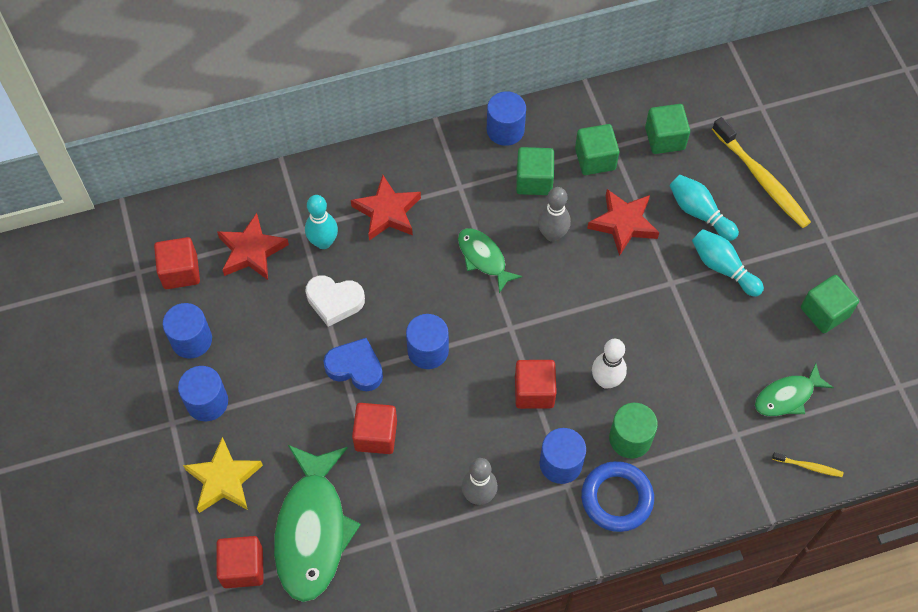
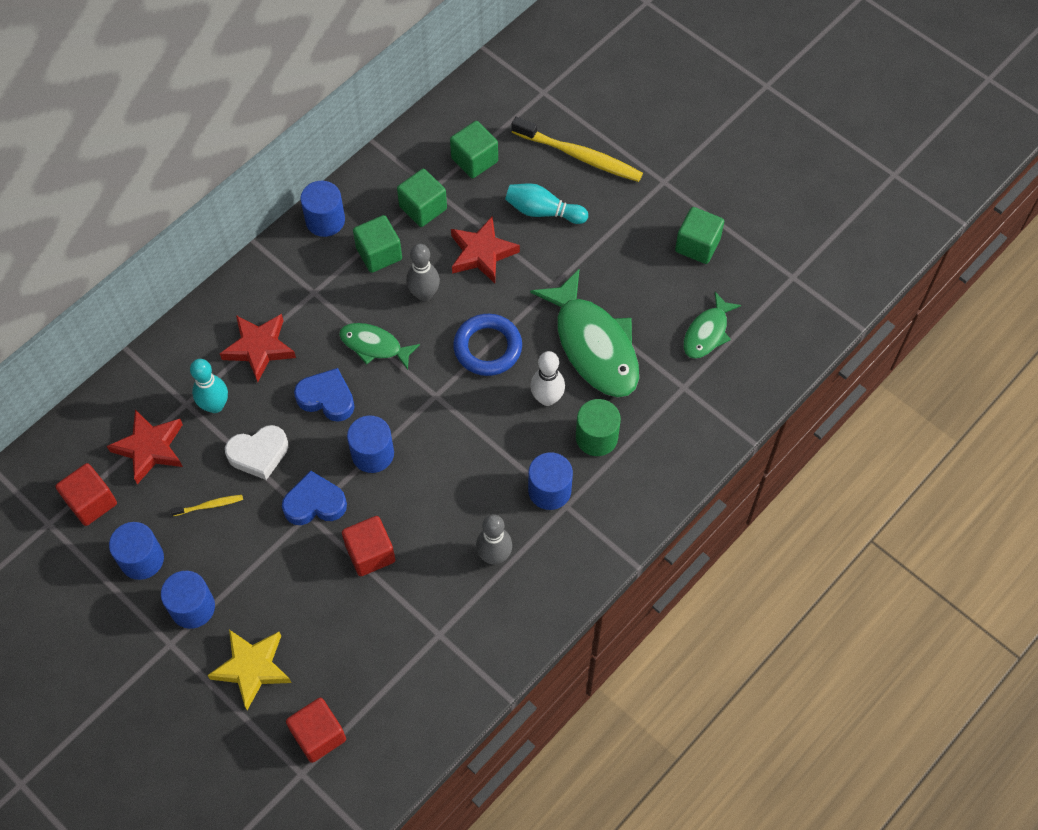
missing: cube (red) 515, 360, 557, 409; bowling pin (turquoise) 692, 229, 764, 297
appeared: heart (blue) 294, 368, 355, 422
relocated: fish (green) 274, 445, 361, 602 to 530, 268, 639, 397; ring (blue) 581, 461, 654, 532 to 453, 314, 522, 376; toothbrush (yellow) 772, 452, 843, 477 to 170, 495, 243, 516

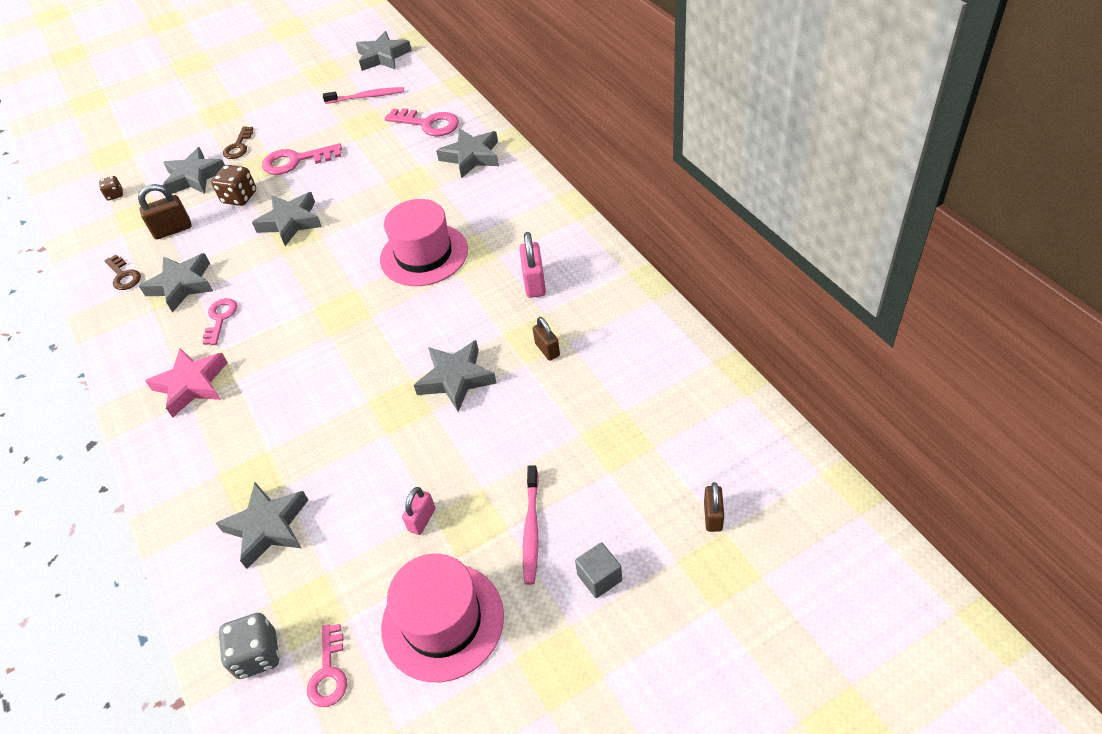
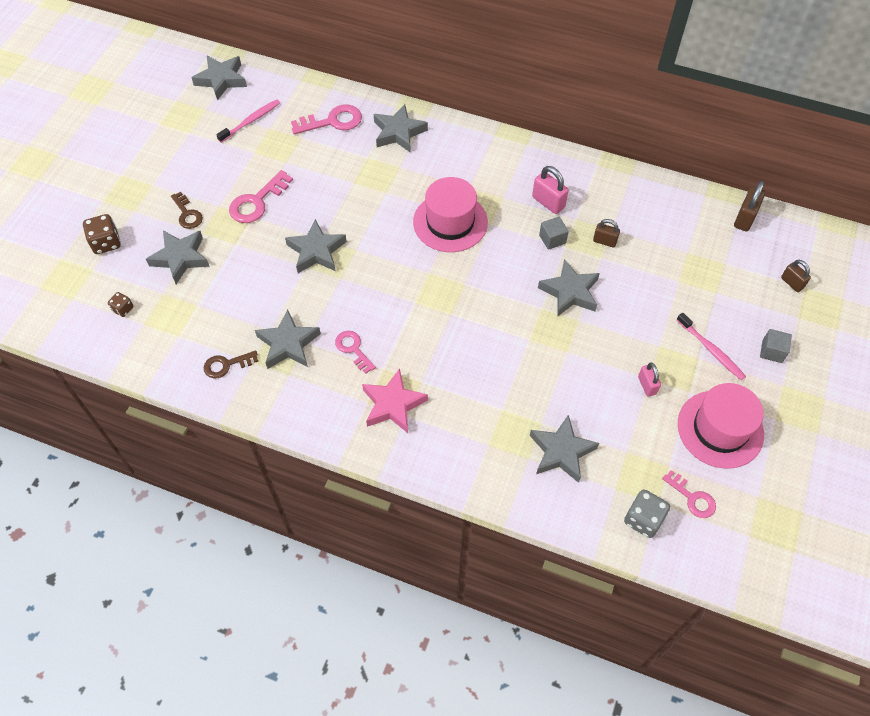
appeared: cube (grey) 539, 217, 569, 250
relocated: padlock (brown) 138, 184, 192, 239 to 734, 181, 765, 232; dice (brown) 211, 165, 256, 206 to 83, 214, 121, 254
spun: key (brown) 104, 255, 141, 290 = 204, 350, 258, 378 150 degrees clockwise

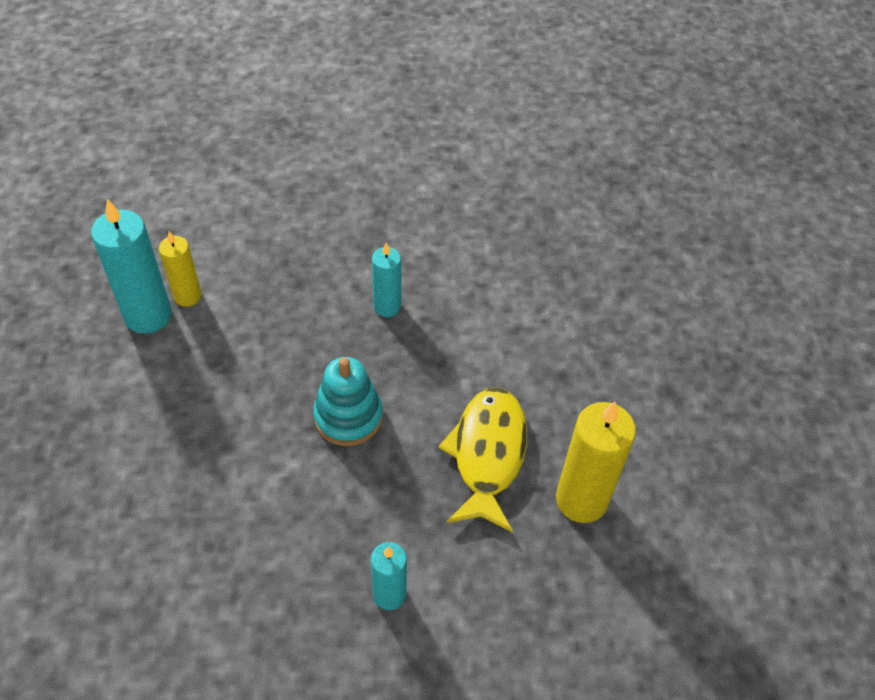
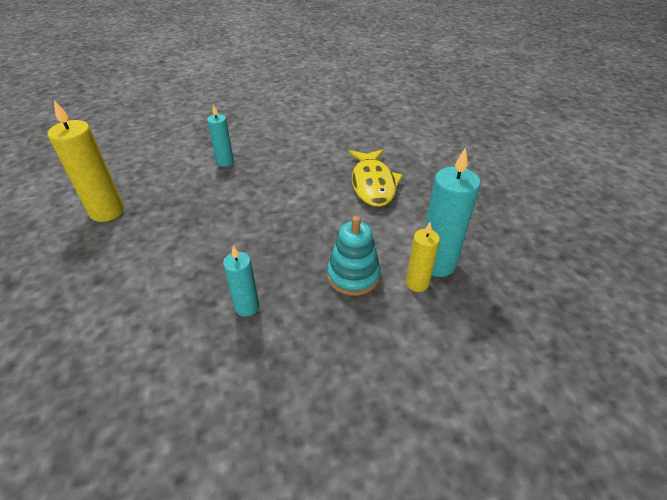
relocated: stacking toy (turquoise) 313, 357, 383, 446 to 327, 216, 381, 296; fish (yellow) 438, 387, 527, 533 to 349, 149, 403, 207

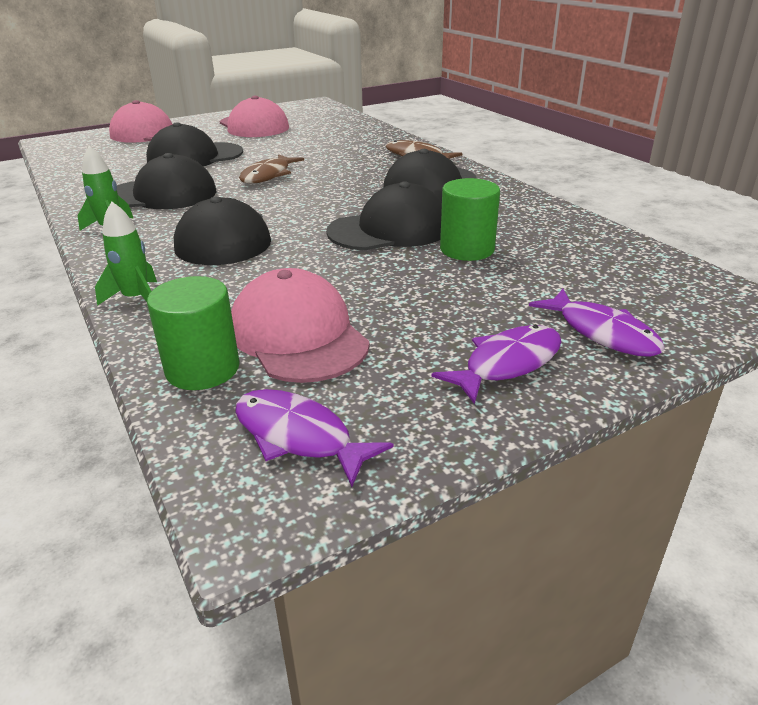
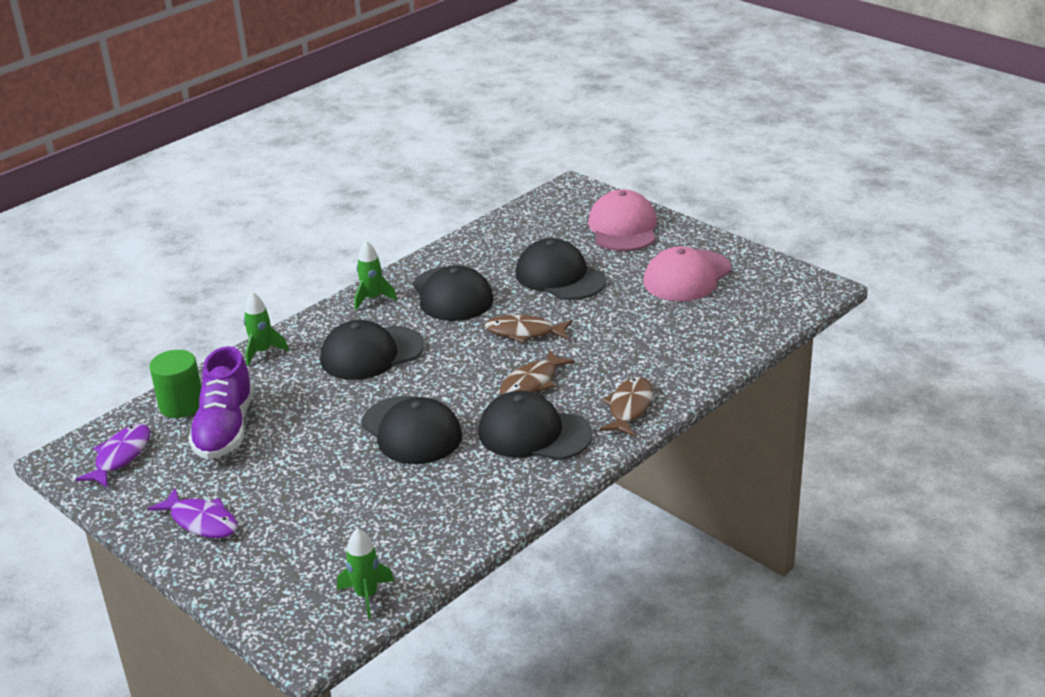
missing: cylinder (green) 440, 178, 500, 261; fish (purple) 529, 289, 665, 357
appeared: rocket (green) 337, 528, 394, 619; fish (brown) 500, 350, 575, 395
exchanged: cap (pink) 231, 268, 370, 383 to shoe (purple) 188, 346, 254, 460

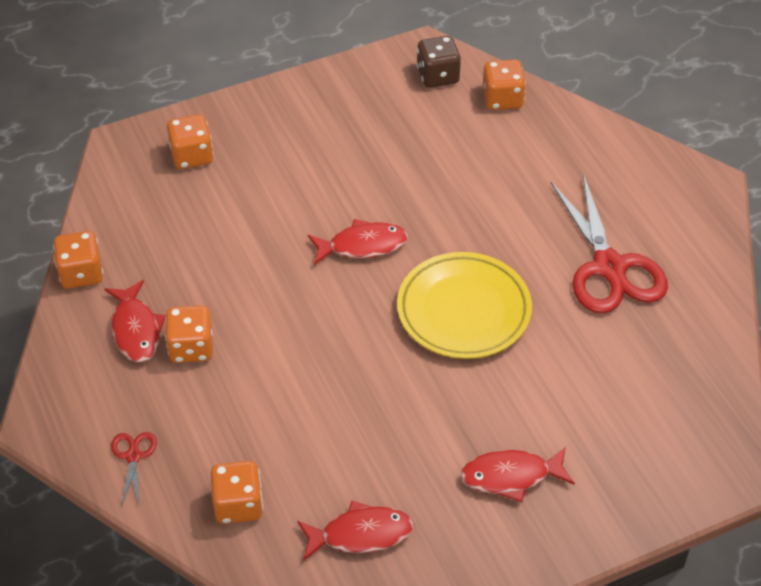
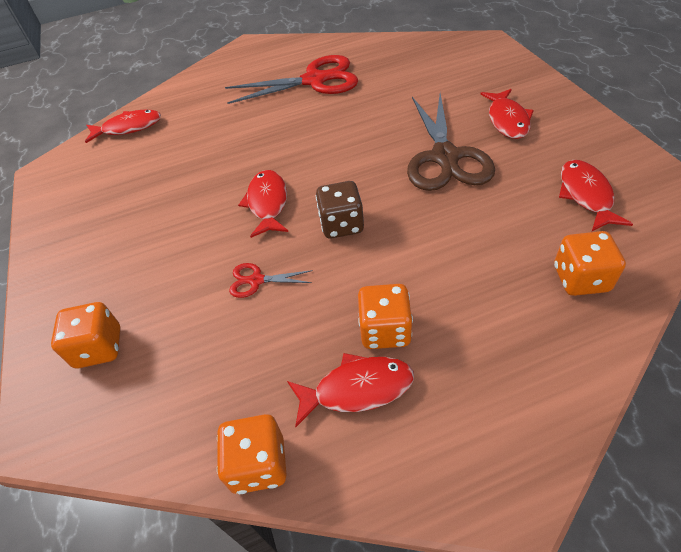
missing: plate (yellow) 397, 252, 532, 359
appeared: scissors (brown) 407, 93, 495, 191
relocated: scissors (red) 111, 432, 157, 508 to 229, 263, 313, 298; dice (brown) 417, 36, 461, 88 to 316, 181, 364, 239
exchanged: dice (orange) 483, 60, 526, 110 to fish (red) 85, 110, 161, 143

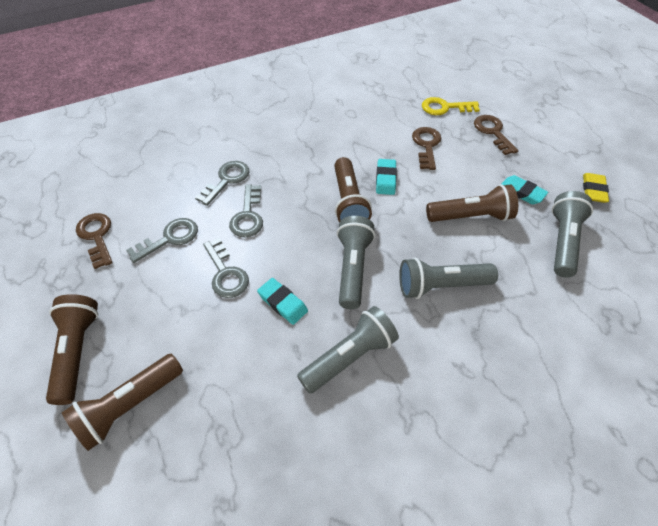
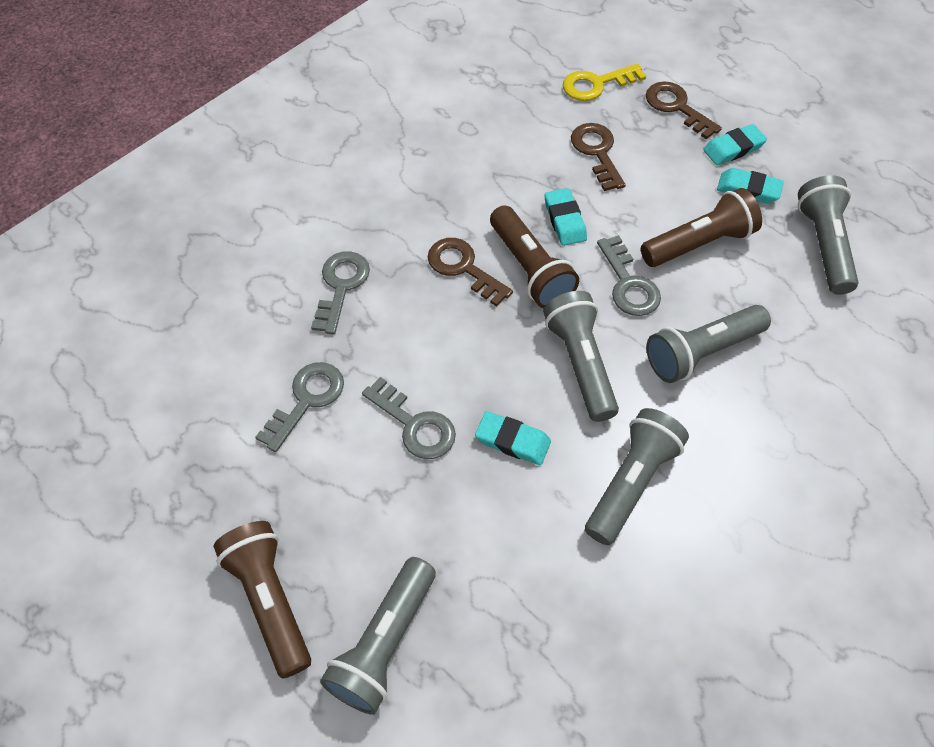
missing: eraser (yellow) 583, 173, 609, 203
appeared: eraser (turquoise) 703, 124, 767, 165
relocated: key (brown) 76, 213, 113, 269 to 428, 238, 513, 307; key (grey) 229, 185, 263, 238 to 597, 235, 661, 316
colour: flashlight (brown) 62, 354, 183, 451 to flashlight (grey) 320, 557, 436, 715

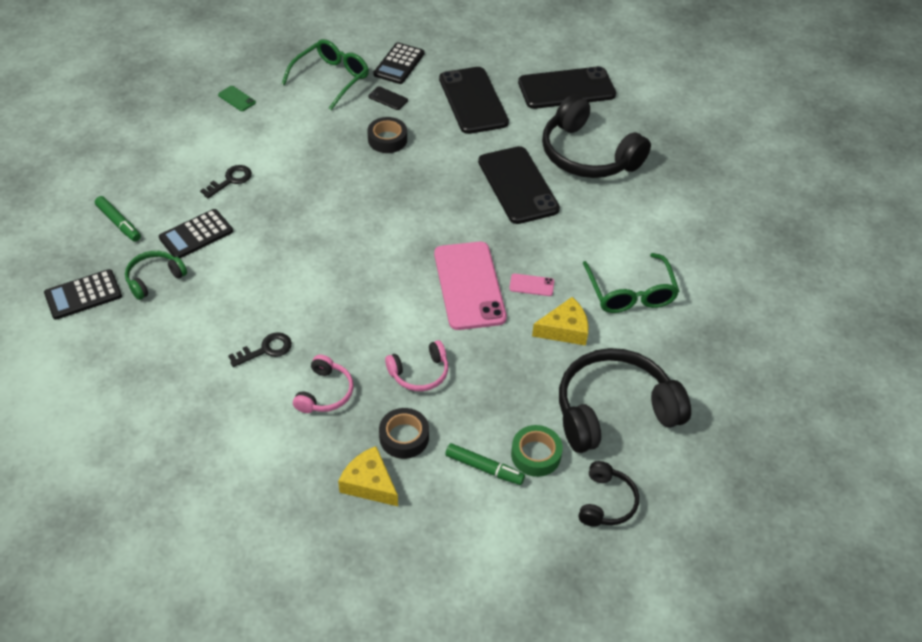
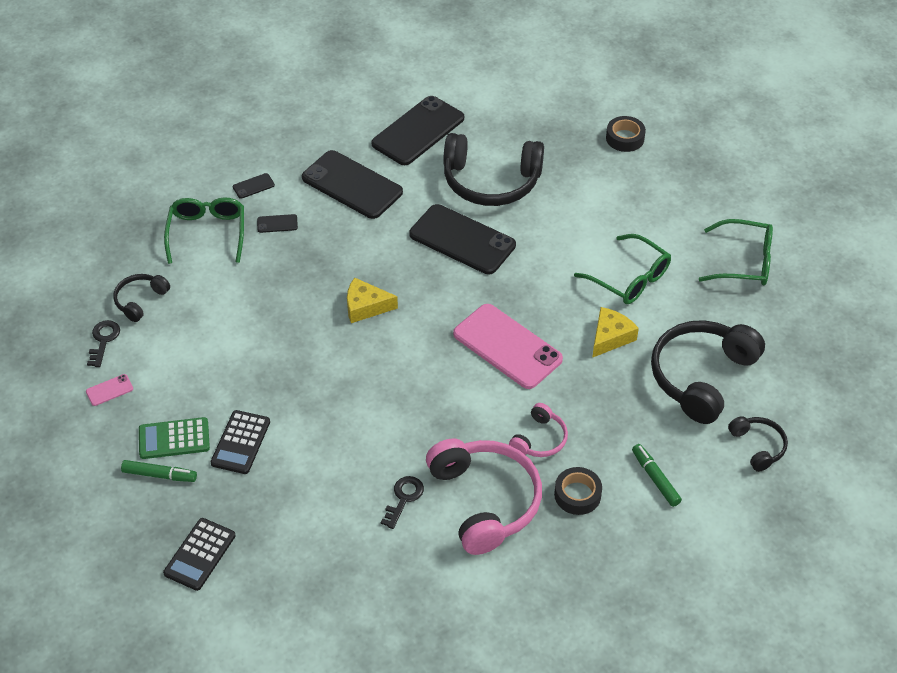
missing: headphones (green) 125, 251, 187, 300; tape (green) 511, 425, 563, 477
appeared: calculator (green) 139, 417, 210, 459; glasses (green) 699, 219, 773, 285
relocated: key (black) 200, 165, 252, 198 to 87, 320, 120, 367; cheese (yellow) 338, 446, 398, 506 to 347, 277, 398, 323; tape (black) 367, 117, 407, 153 to 606, 116, 646, 152; phone (pink) 509, 274, 554, 296 to 86, 374, 133, 406
exchanged: phone (green) 218, 86, 256, 111 to headphones (black) 113, 274, 170, 322; calculator (black) 373, 42, 424, 84 to phone (black) 233, 173, 275, 199
spun: marker (green) 445, 443, 525, 485 = 632, 444, 682, 507 105 degrees counterclockwise
size: headphones (pink) 293, 355, 354, 413 = 426, 438, 542, 555 x2.00

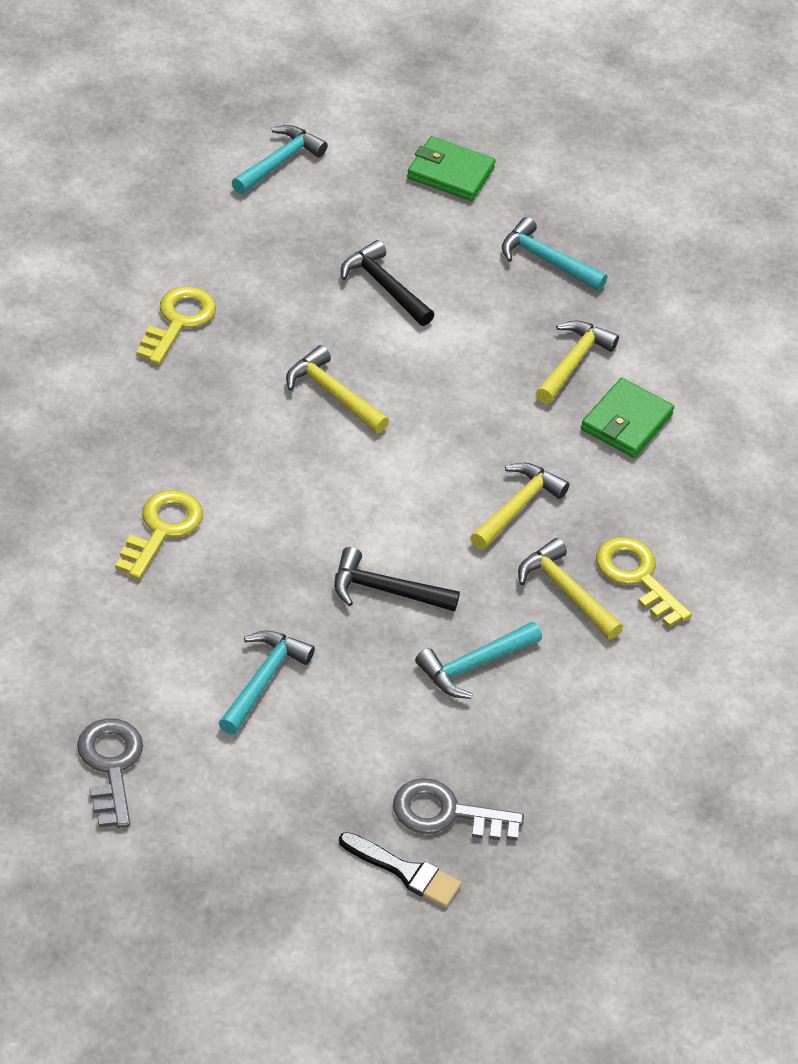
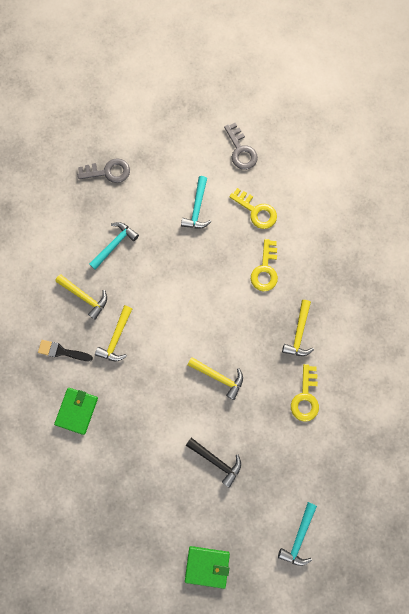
missing: hammer (black) 334, 547, 460, 611; hammer (turquoise) 502, 217, 607, 291
relocated: brush (black) 339, 832, 462, 908 to 38, 340, 93, 361; hammer (yellow) 536, 320, 619, 404 to 282, 300, 314, 356; key (yellow) 596, 537, 692, 627 to 229, 188, 277, 229

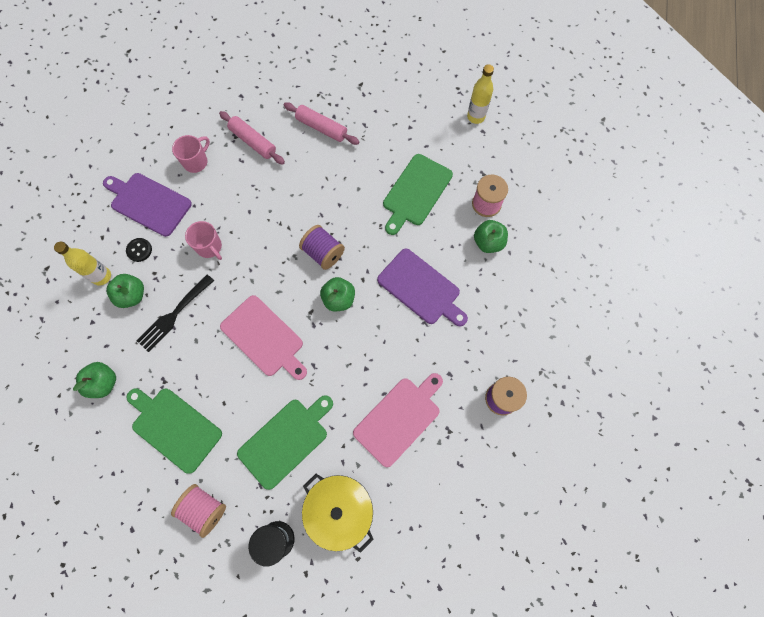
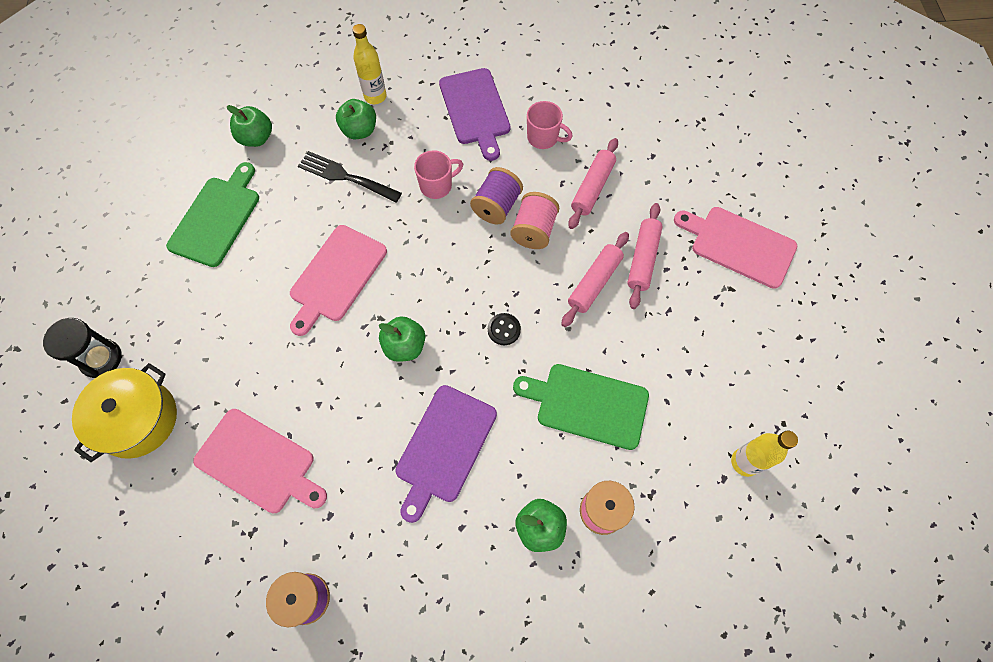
missing: cutting board (green) 237, 395, 333, 490
appeared: rolling pin (pink) 561, 232, 629, 327; cutting board (pink) 674, 207, 797, 289
relocated: button (black) 126, 238, 152, 262 to 488, 313, 521, 345; spool (pink) 171, 484, 226, 538 to 510, 192, 559, 249; spool (purple) 299, 225, 345, 270 to 470, 167, 523, 225
spun: cutting board (purple) 103, 173, 192, 237 = 439, 68, 511, 161 150 degrees clockwise; mug (pink) 185, 221, 222, 260 = 414, 150, 463, 199 150 degrees counterclockwise

